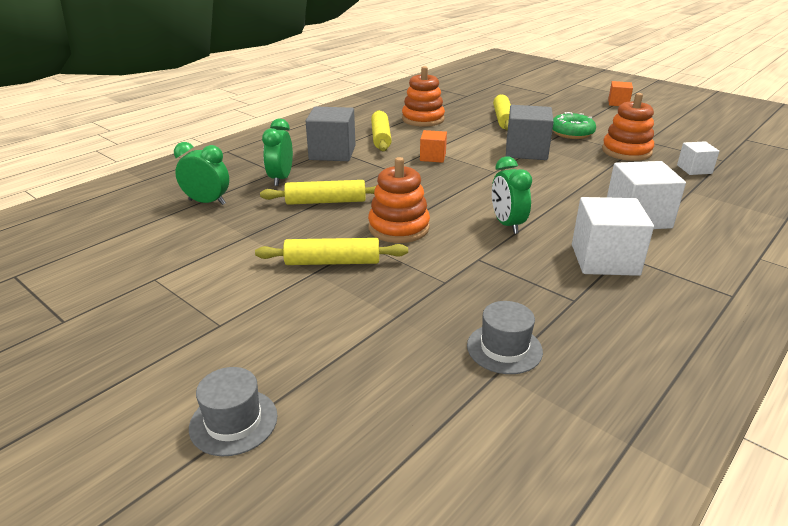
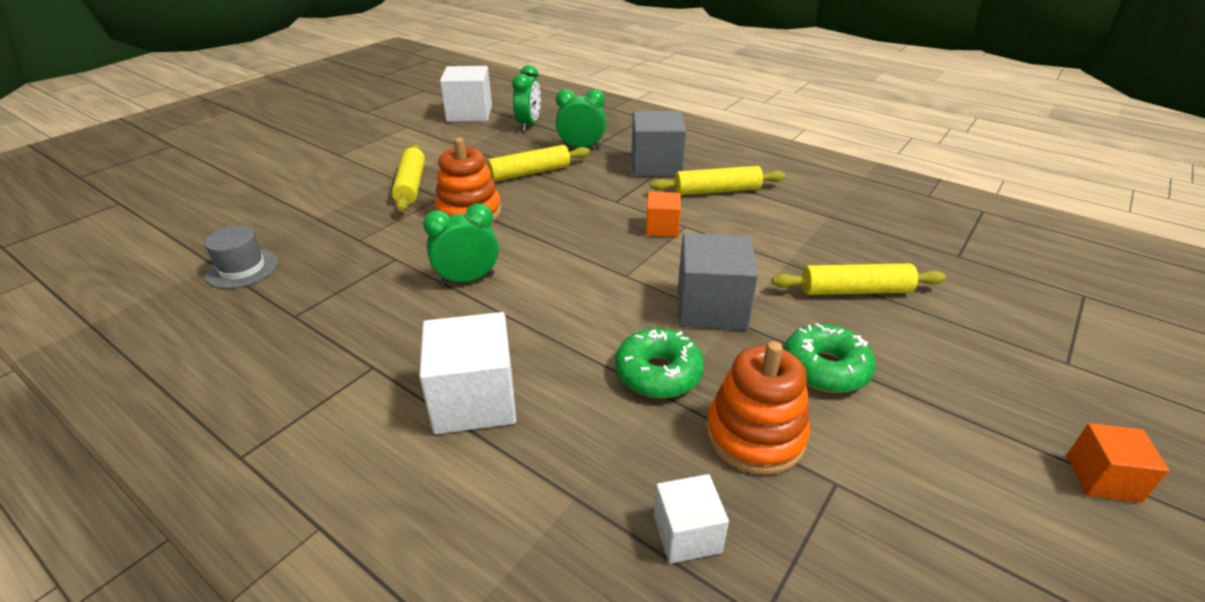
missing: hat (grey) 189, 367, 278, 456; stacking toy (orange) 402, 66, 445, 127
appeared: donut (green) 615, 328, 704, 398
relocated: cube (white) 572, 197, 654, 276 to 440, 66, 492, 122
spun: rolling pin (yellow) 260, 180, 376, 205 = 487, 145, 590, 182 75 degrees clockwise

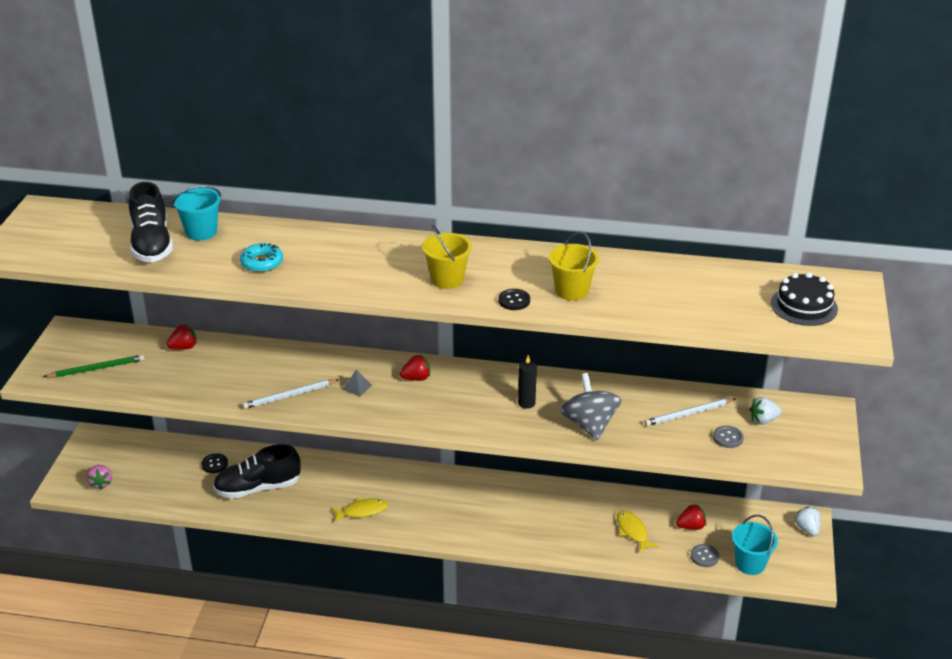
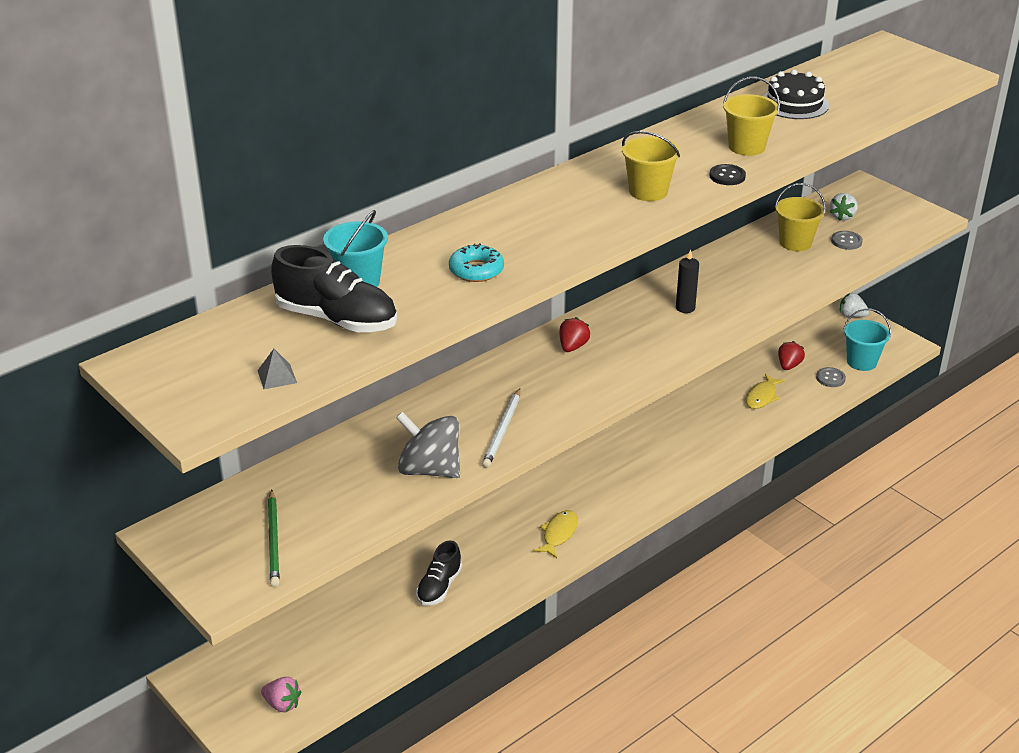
missing: strawberry (red) 166, 324, 197, 350; button (black) 202, 453, 228, 473
relocated: pyramid (grey) 342, 370, 372, 397 to 257, 349, 297, 389; spinning top (grey) 560, 373, 621, 440 to 396, 412, 460, 478; cake (black) 771, 272, 838, 326 to 763, 70, 829, 119
exchanged: pencil (white) 644, 398, 736, 426 to bucket (yellow) 775, 183, 826, 251
spun: pencil (green) 43, 355, 144, 377 = 268, 489, 280, 587 150 degrees clockwise; fish (yellow) 617, 510, 658, 553 = 746, 373, 786, 409 75 degrees counterclockwise
size: shoe (black) 213, 444, 301, 499 = 416, 540, 462, 606 x0.64

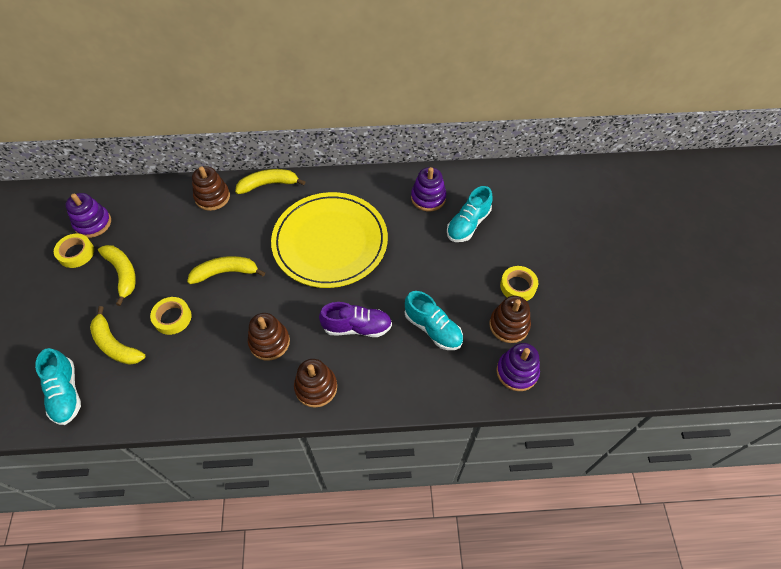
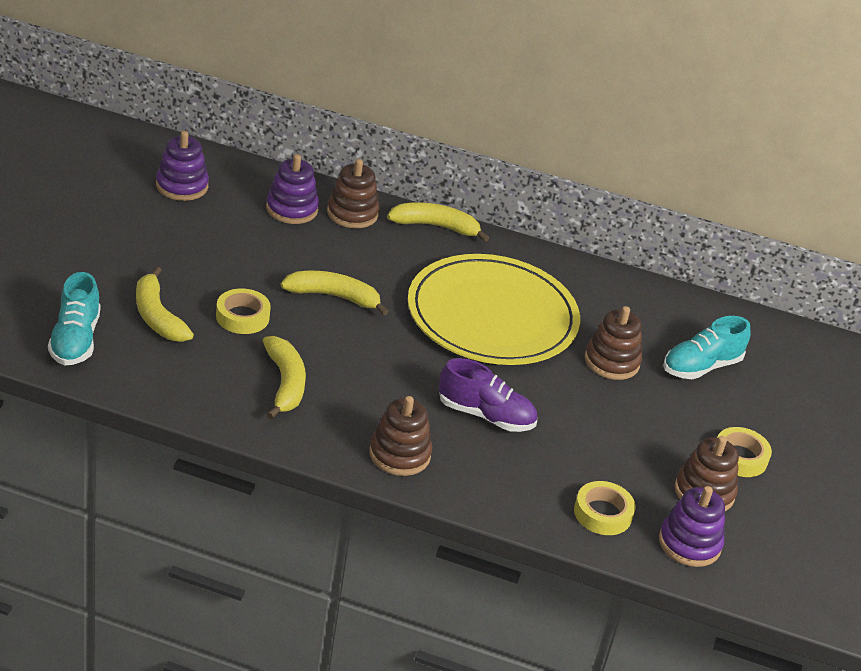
missing: shoe (turquoise) 405, 291, 463, 350
relocated: tape (yellow) 54, 234, 94, 268 to 574, 481, 636, 535; banana (yellow) 98, 245, 136, 306 to 263, 336, 306, 419; stacking toy (brown) 248, 313, 290, 361 to 585, 306, 642, 380; stacking toy (purple) 411, 167, 446, 211 to 266, 154, 319, 224

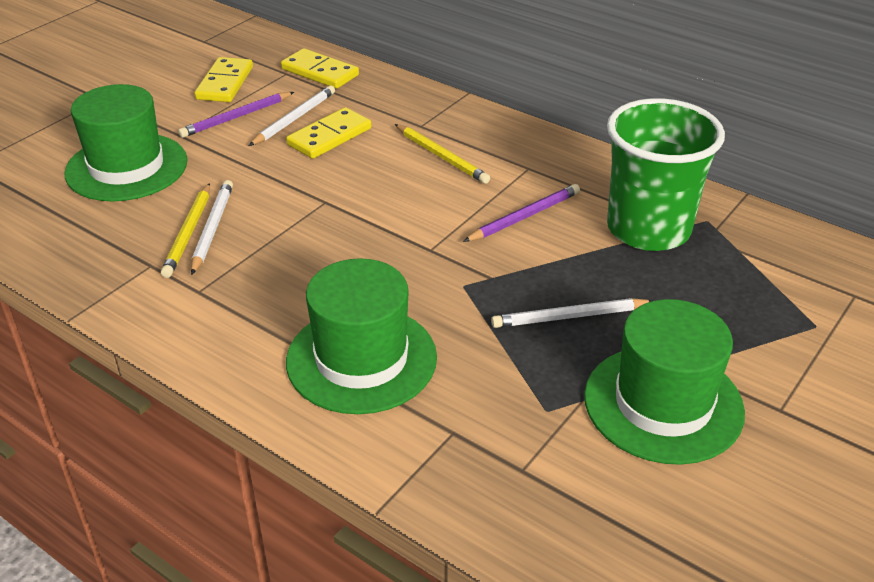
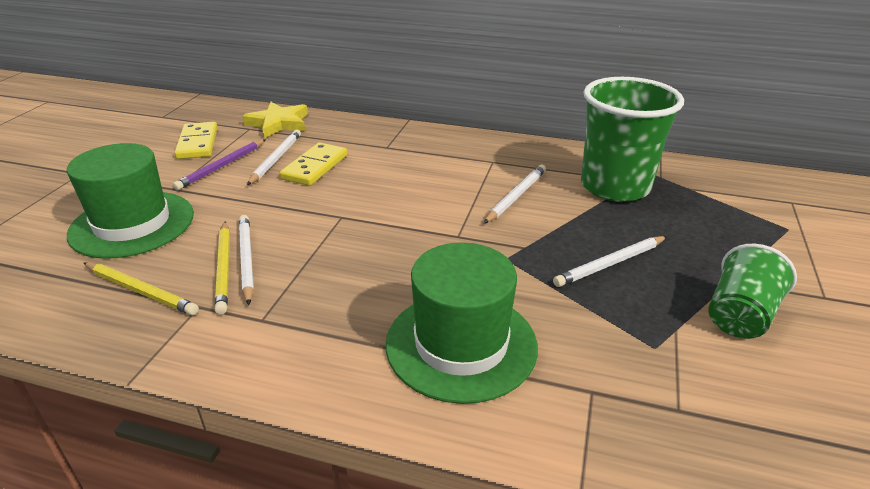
relocated: pencil (yellow) 395, 124, 490, 184 to 84, 262, 199, 315
exchanged: domino (yellow) 281, 48, 359, 89 to star (yellow) 242, 102, 308, 138; hat (green) 584, 299, 745, 465 to cup (green) 708, 244, 797, 339
colour: pencil (purple) 463, 184, 580, 242 to pencil (white) 484, 165, 546, 223

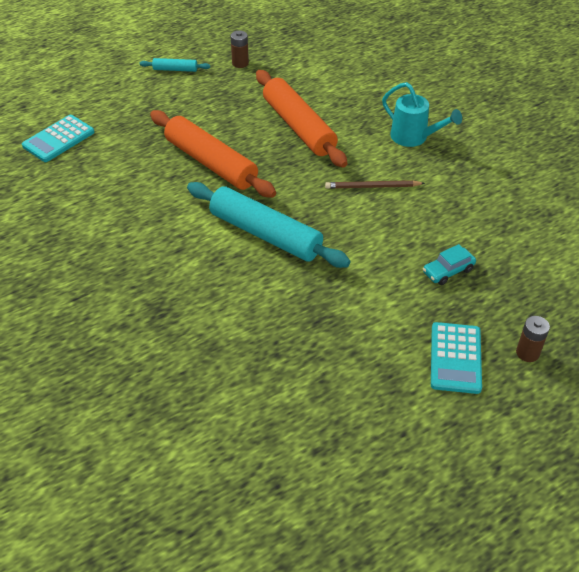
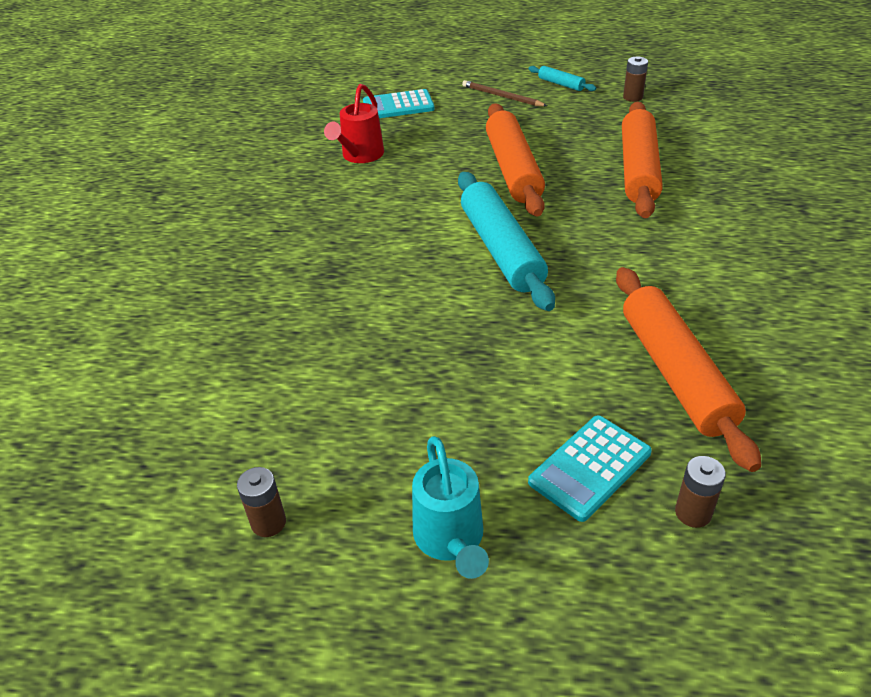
appeared: battery (brown) 237, 467, 286, 537; watering can (red) 324, 84, 384, 163
relocated: pencil (brown) 325, 180, 425, 189 to 462, 80, 547, 106; watering can (turquoise) 382, 82, 462, 147 to 412, 436, 489, 579
exchanged: car (turquoise) 423, 244, 476, 285 to rolling pin (orange) 616, 267, 761, 472

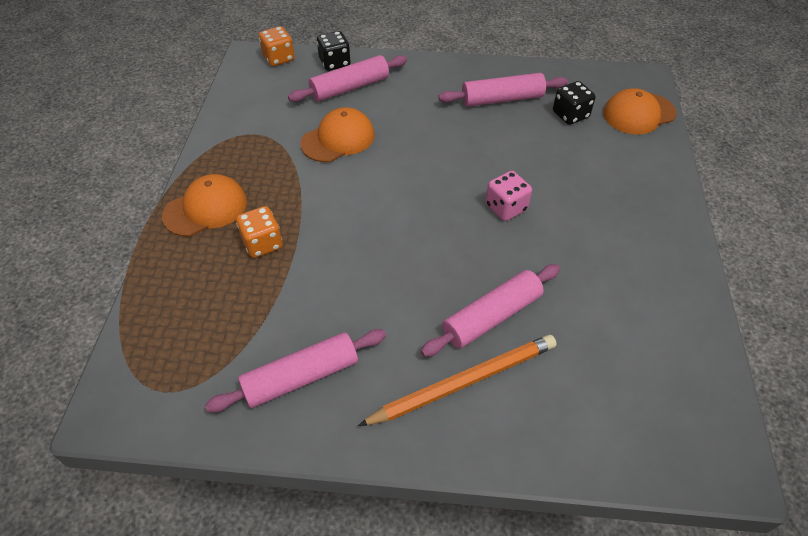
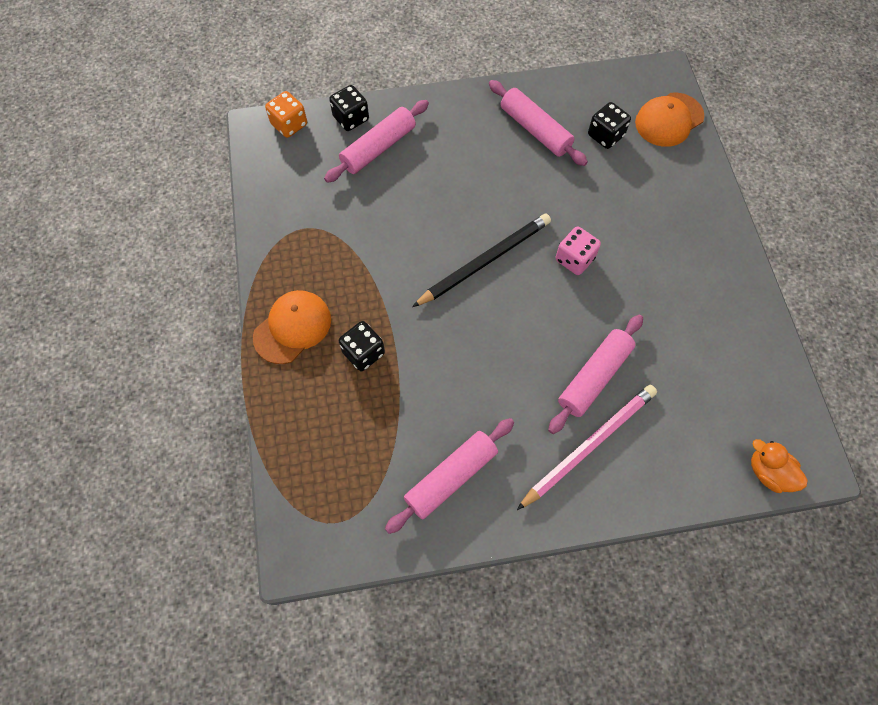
missing: cap (orange) 300, 107, 375, 162
appeared: pencil (black) 412, 214, 551, 307; duck (orange) 751, 439, 807, 493
colour: dice (orange) 236, 206, 283, 258 to dice (black) 339, 321, 385, 371; pencil (orange) 358, 335, 557, 426 to pencil (pink) 517, 385, 657, 510
spun: rolling pin (pink) 438, 73, 568, 107 = 489, 80, 588, 166 75 degrees clockwise

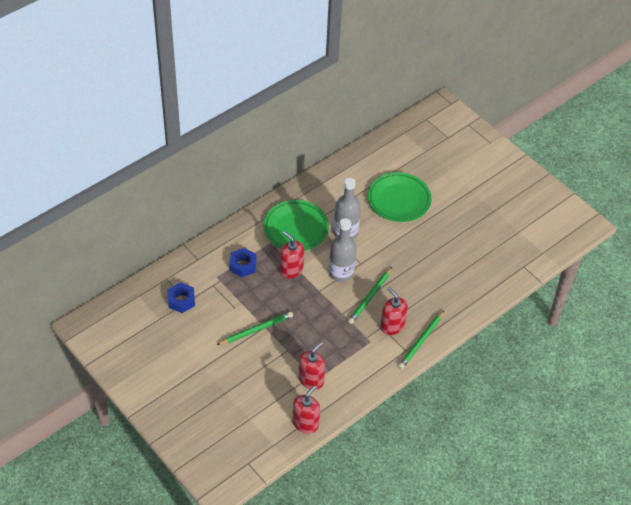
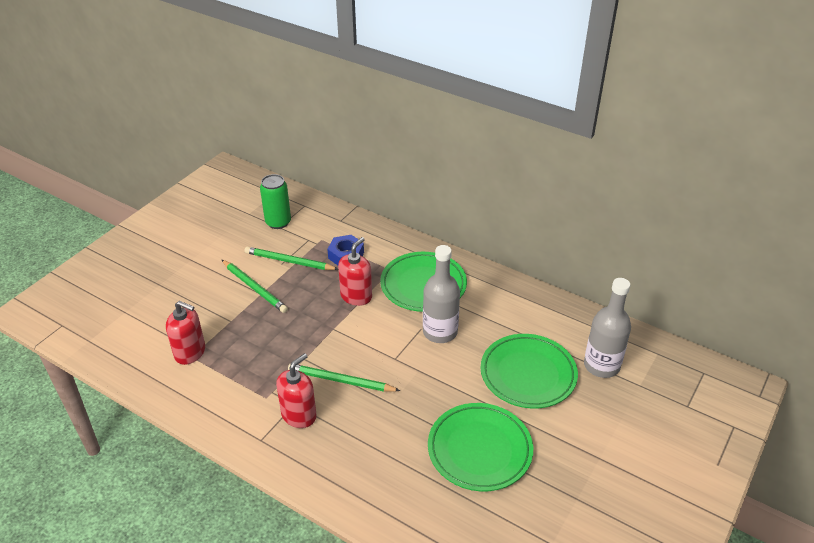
missing: soap dispenser (red) 293, 385, 320, 434
appeared: plate (green) 428, 403, 533, 491
relocated: bottle (grey) 329, 218, 357, 282 to 584, 278, 631, 378; pencil (green) 398, 311, 444, 369 to 244, 247, 339, 270
exchanged: nut (blue) 168, 282, 195, 313 to can (green) 260, 174, 291, 229

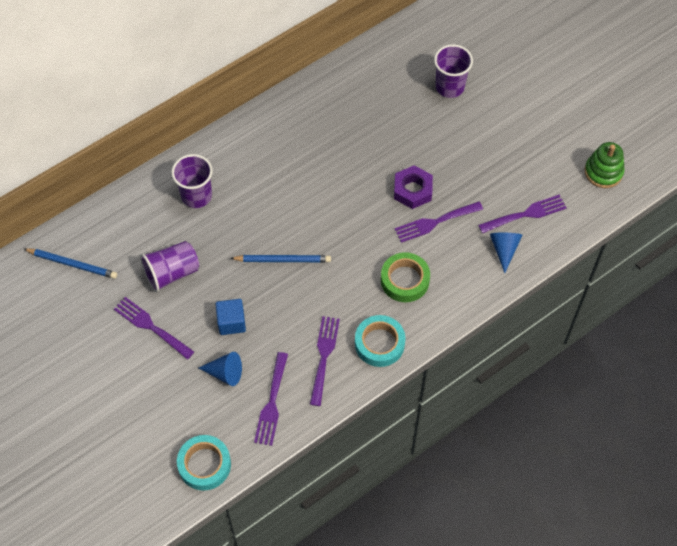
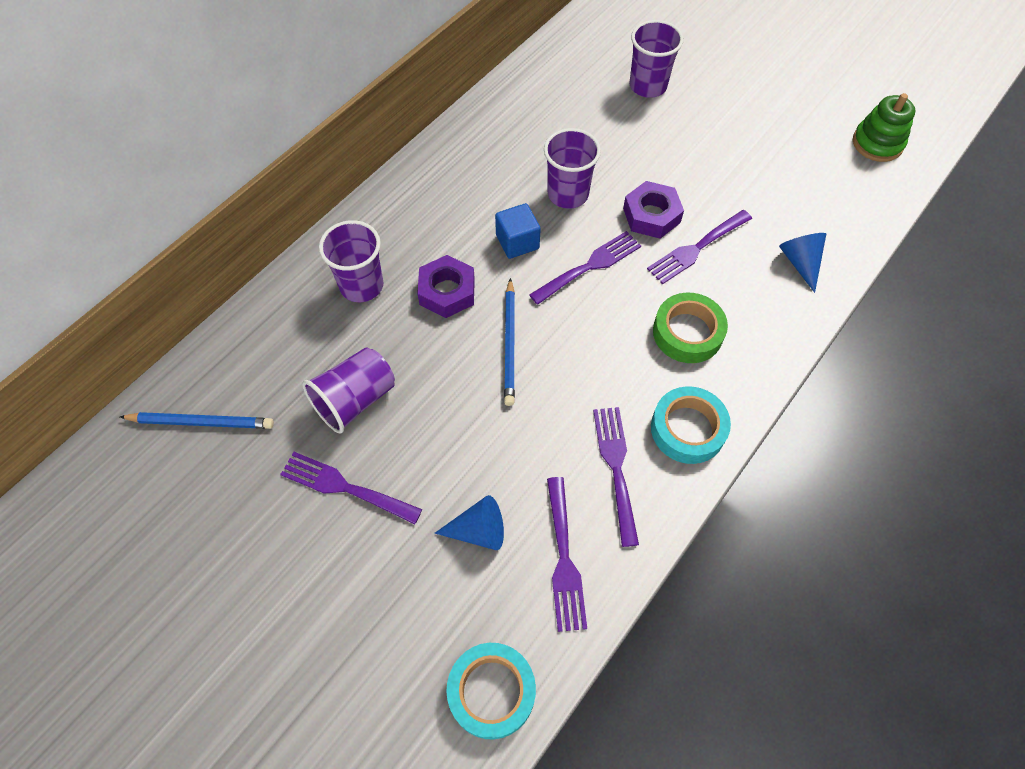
appeared: nut (purple) 417, 255, 475, 318; cup (purple) 544, 128, 601, 209
relocated: cube (blue) 215, 299, 246, 335 to 495, 203, 541, 259; fork (purple) 478, 195, 567, 233 to 529, 231, 641, 305
spun: pencil (blue) 230, 255, 331, 262 = 504, 278, 515, 406 105 degrees clockwise

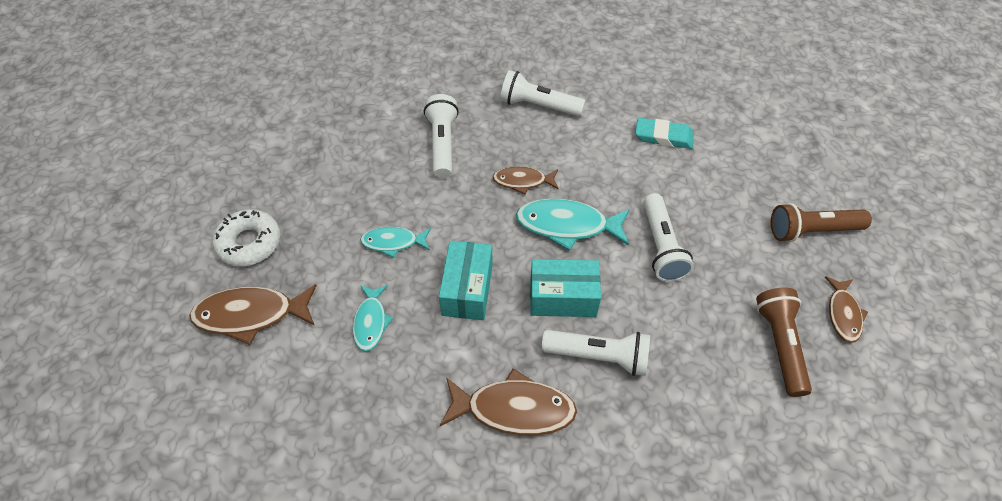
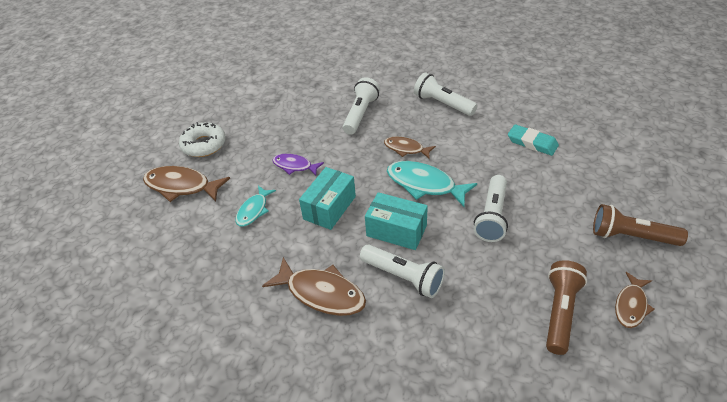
colour: fish (turquoise) 360, 226, 431, 258 to fish (purple) 272, 154, 324, 176

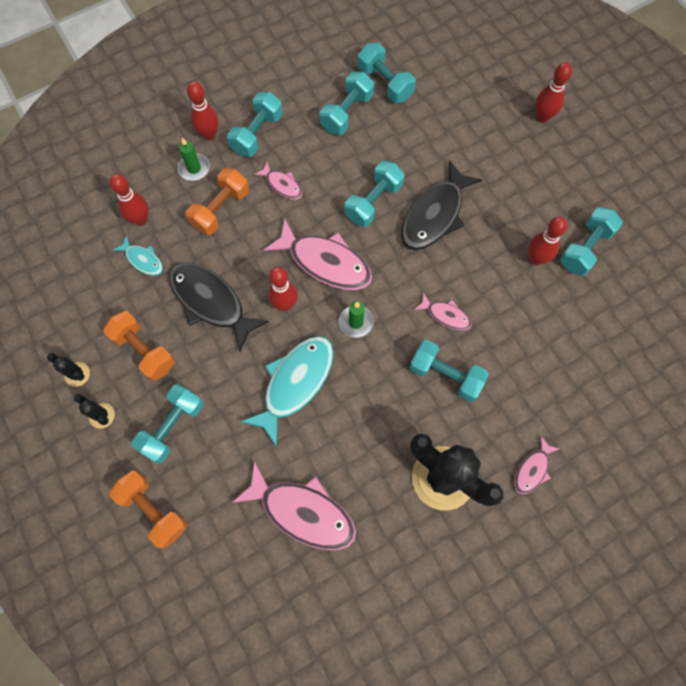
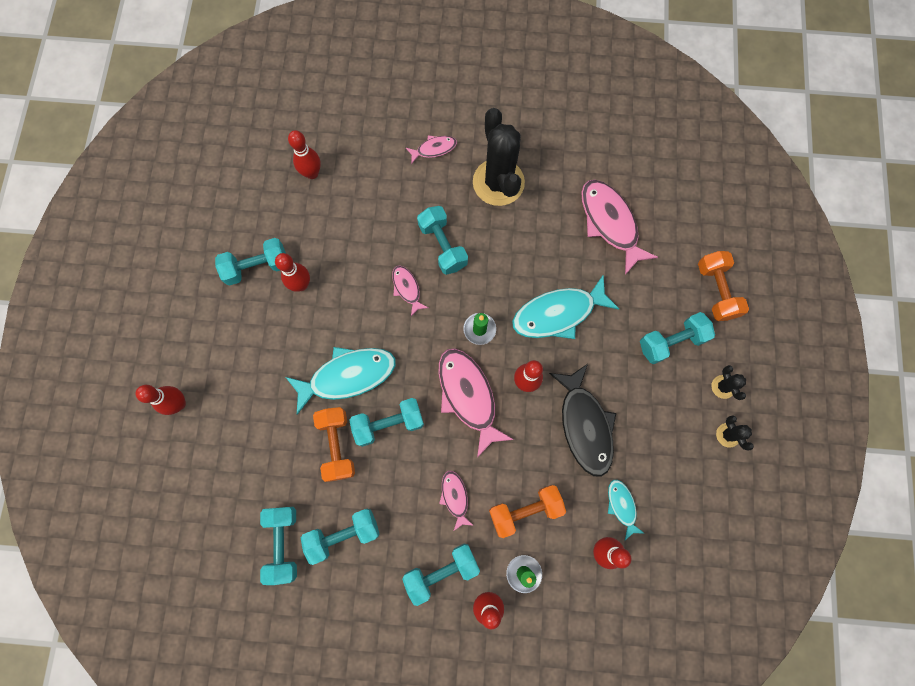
appeared: bowling pin (red) 288, 130, 321, 179
relocated: dumbbell (orange) 103, 311, 175, 381 to 313, 407, 355, 482
colour: fish (black) 401, 161, 482, 250 to fish (turquoise) 286, 347, 396, 415

